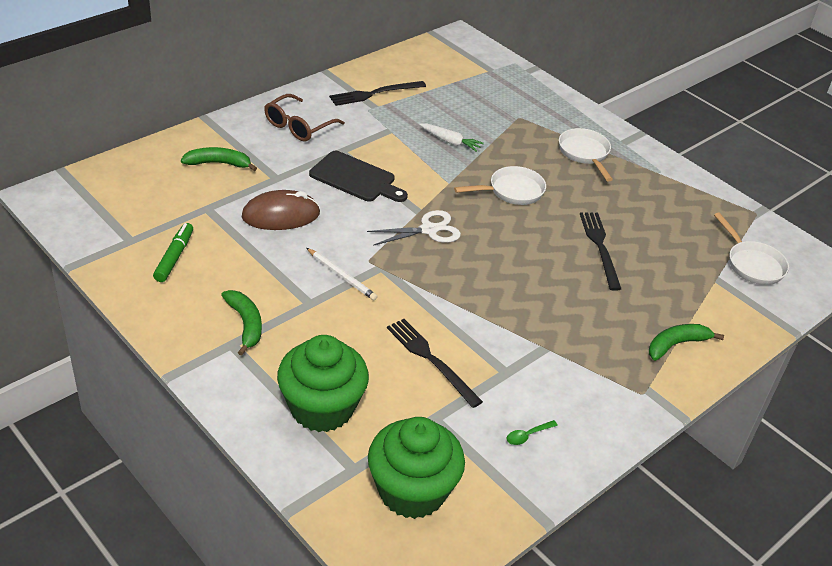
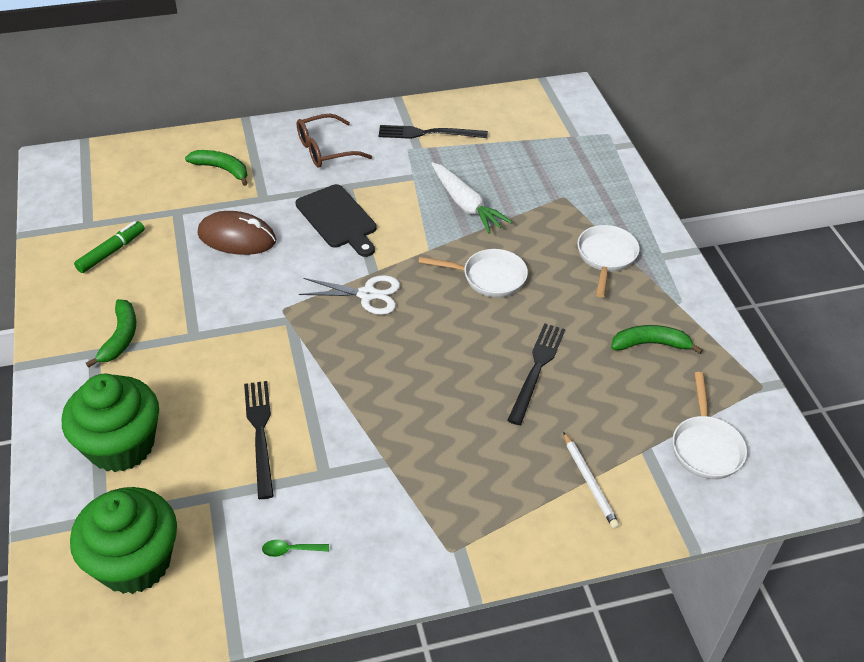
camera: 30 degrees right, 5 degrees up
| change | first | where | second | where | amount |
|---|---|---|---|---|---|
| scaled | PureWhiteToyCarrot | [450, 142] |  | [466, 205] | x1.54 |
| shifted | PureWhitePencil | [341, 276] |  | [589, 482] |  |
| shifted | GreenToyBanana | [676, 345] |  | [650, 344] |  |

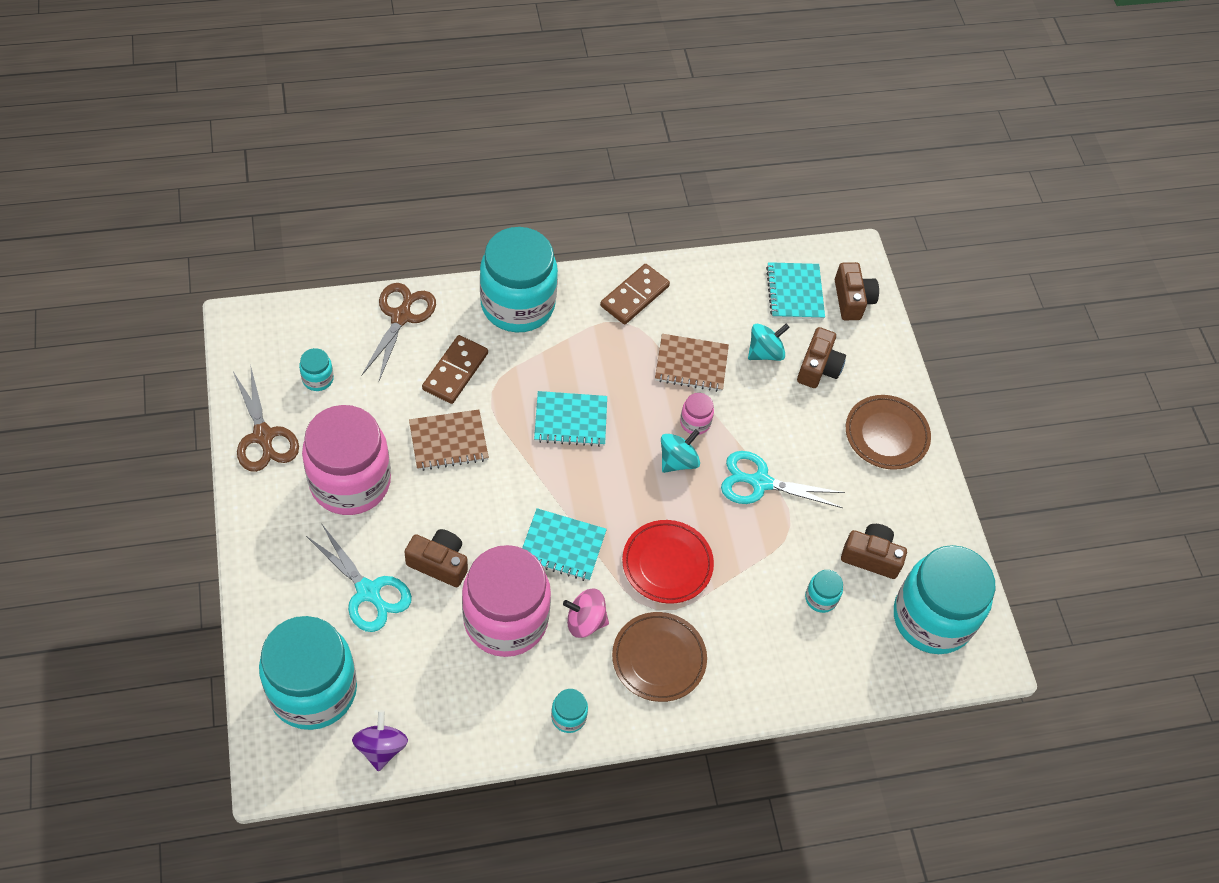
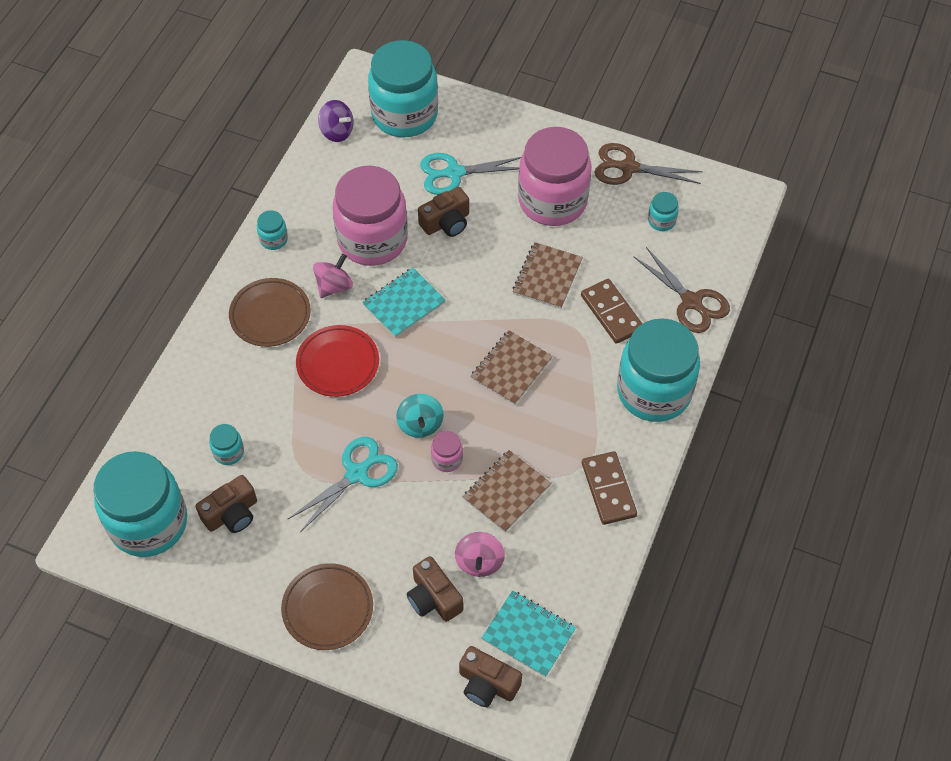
camera: 130 degrees right, 0 degrees up
| change | first | where | second | where | amount |
|---|---|---|---|---|---|
| repainted | TurquoiseToyTop | [765, 352] | PinkToyTop | [479, 562] |  |
| repainted | TurquoiseNotepad | [570, 420] | DarkBrownNotepad | [511, 369] |  |

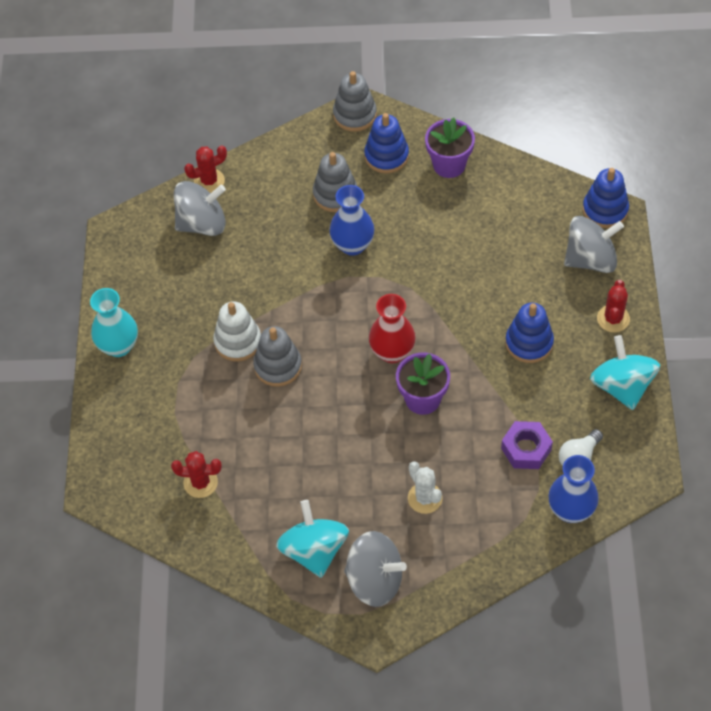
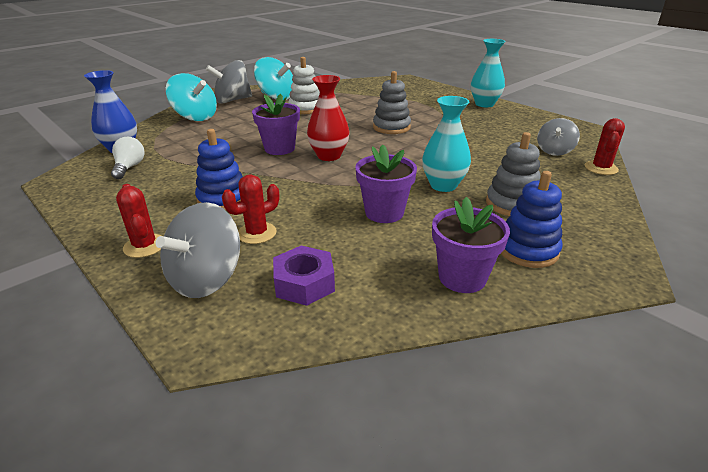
camera: 135 degrees right, 25 degrees down
| change | first | where | second | where | amount |
|---|---|---|---|---|---|
| shifted | TurquoiseToyTop | [622, 386] |  | [195, 117] |  |
| shifted | ScarletCactus | [200, 482] |  | [257, 233] |  |
| shifted | VioletHexagonNut | [526, 449] |  | [304, 283] |  |
| shifted | PureWhiteStackingToy | [238, 341] |  | [306, 108] |  |
| new |  |  | VioletPlantPot | [384, 213] |  |
| repainted | CobaltFlowerVase | [352, 245] | TurquoiseFlowerVase | [443, 185] |  |
| scaled | GrayToyTop | [202, 223] |  | [554, 151] | x0.64 |
| gone | GrayStackingToy | [355, 115] |  |  |  |
| gone | PureWhiteCactus | [425, 498] |  |  |  |
| gone | CobaltStackingToy | [605, 210] |  |  |  |

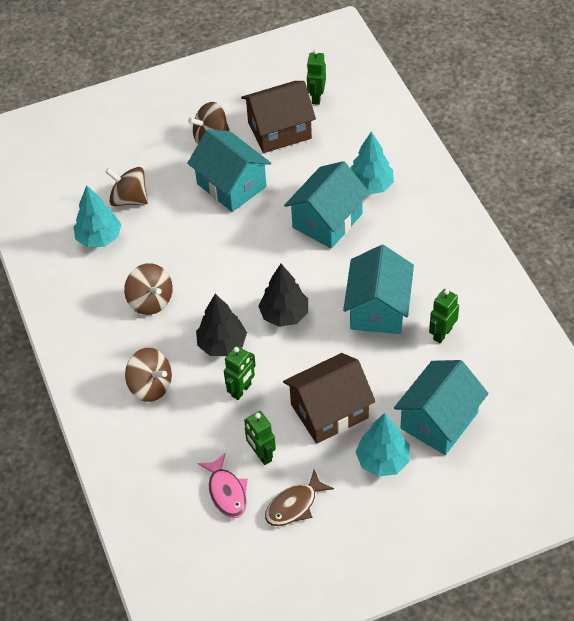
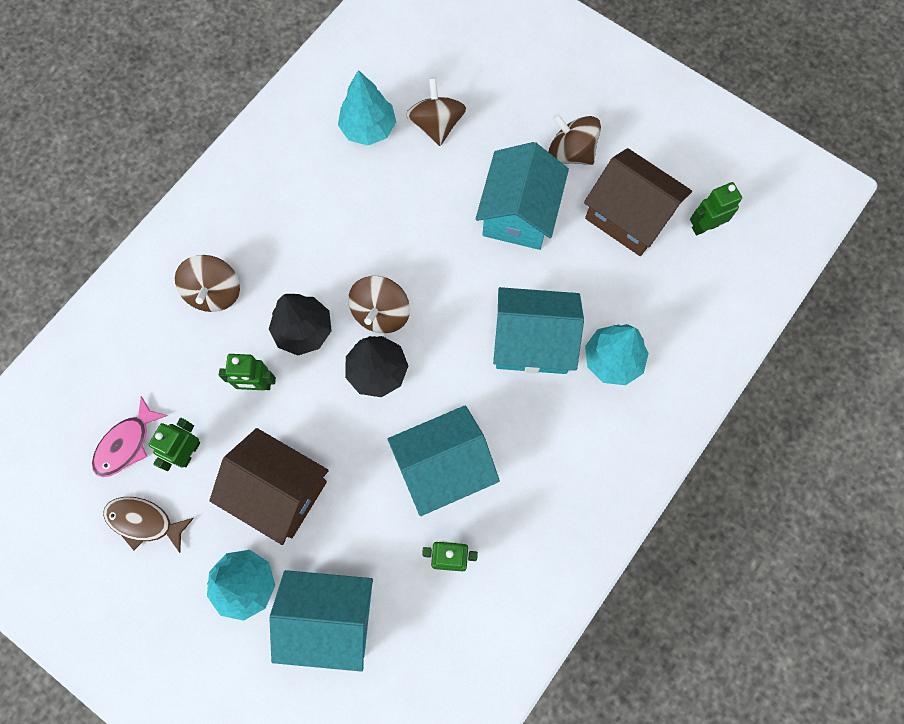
camera: 55 degrees right, 20 degrees up
| change | first | where | second | where | amount |
|---|---|---|---|---|---|
| shifted | DarkBrownToyTop | [150, 301] |  | [381, 313] |  |

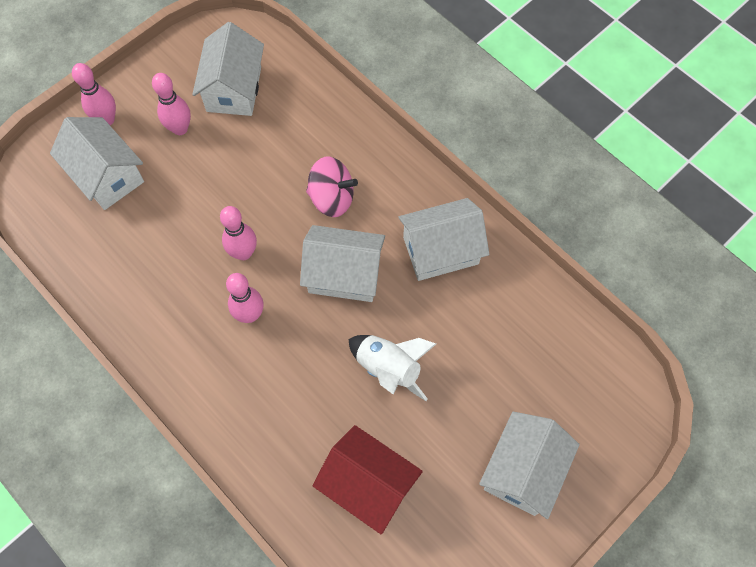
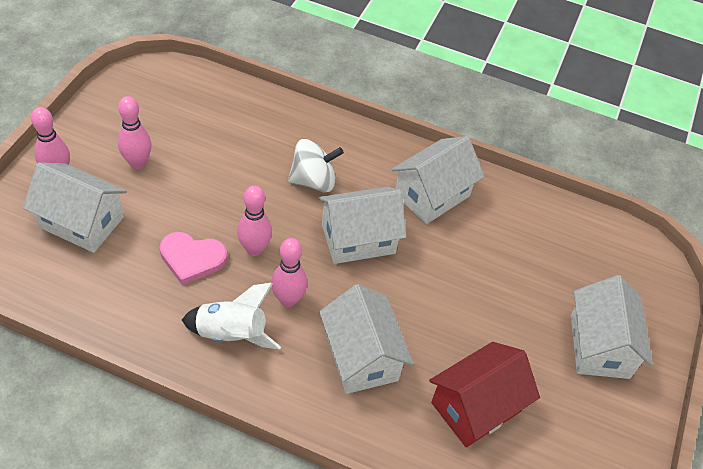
camera: 30 degrees left, 15 degrees down
| change | first | where | second | where | amount |
|---|---|---|---|---|---|
| new |  |  | PinkHeart | [192, 258] |  |
| shifted | PureWhiteRocket | [388, 368] |  | [231, 334] |  |
| repainted | PinkToyTop | [332, 198] | PureWhiteToyTop | [313, 181] |  |
| shifted | PureWhiteCottage | [234, 89] |  | [361, 356] |  |
| rotated | ScarletCottage | [368, 484] |  | [476, 407] | 45 degrees counterclockwise |

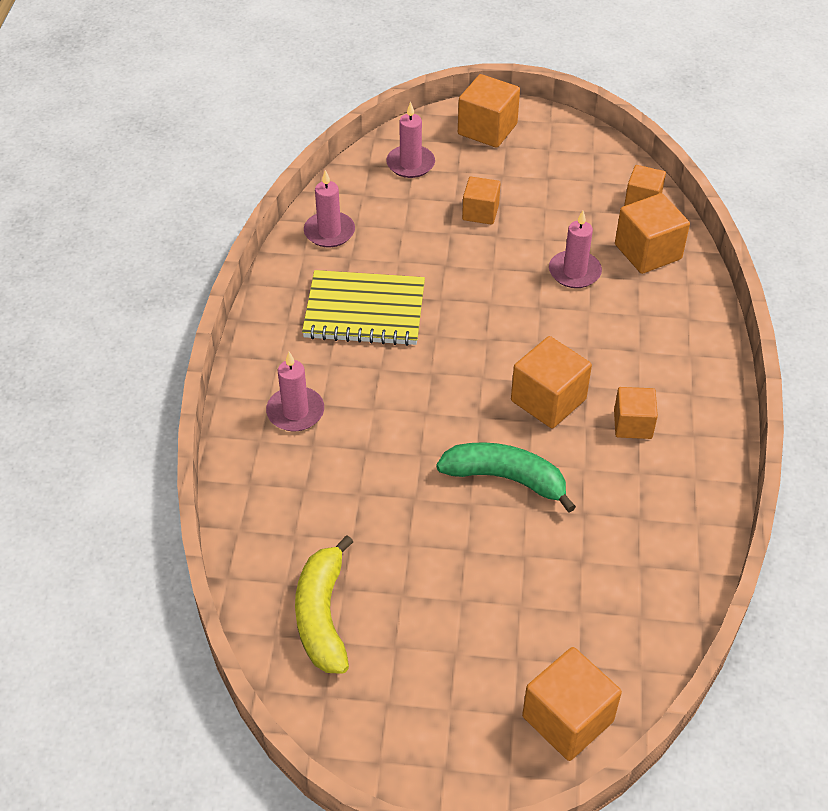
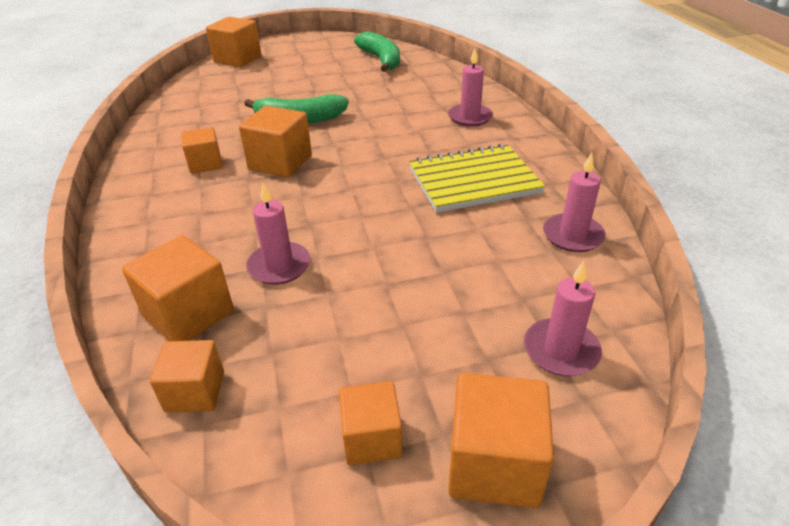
camera: 160 degrees right, 10 degrees down
| change | first | where | second | where | amount |
|---|---|---|---|---|---|
| shifted | BrightOrangeSolidCube | [480, 212] |  | [371, 438] |  |
| repainted | BrightYellowToyBanana | [322, 615] | GreenToyBanana | [381, 60] |  |

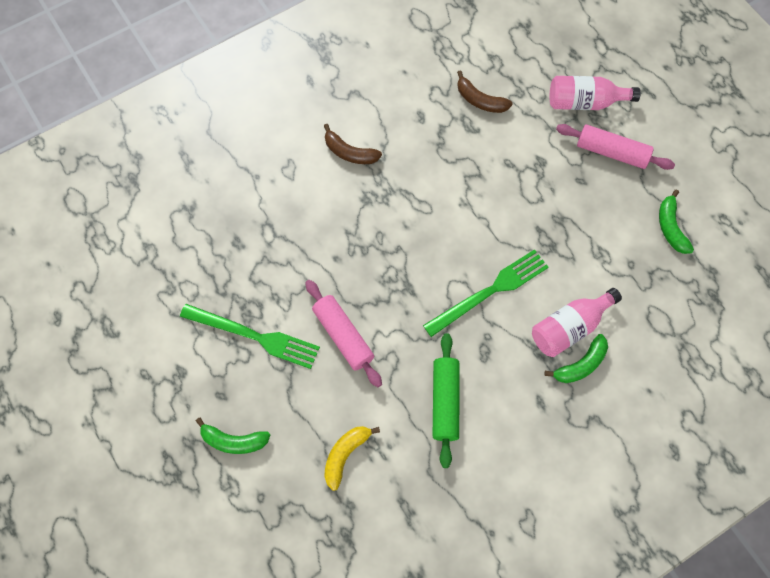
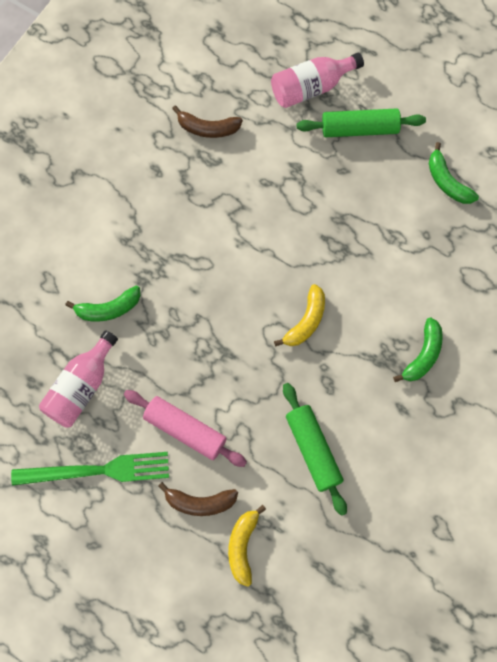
camera: 25 degrees left, 5 degrees up
| change | first | where | second | where | amount |
|---|---|---|---|---|---|
| shifted | PinkDrinkBottle | [569, 328] |  | [81, 387] |  |
| shifted | GreenToyBanana | [234, 441] |  | [108, 309] |  |
| shifted | DarkBrownToyBanana | [349, 152] |  | [200, 502] |  |
| swapped | GreenTableFork | [490, 291] | BrightYellowToyBanana | [306, 321] |  |
| repainted | PinkPastryRoller | [612, 152] | GreenPastryRoller | [359, 128] |  |

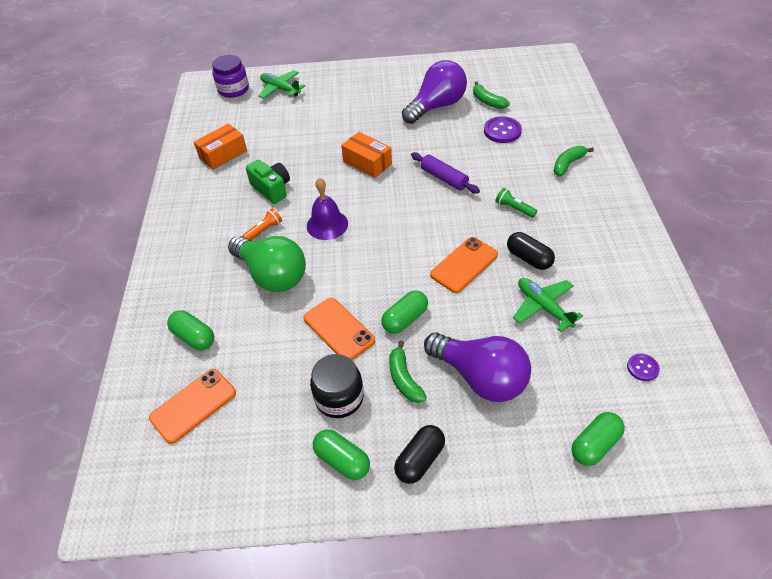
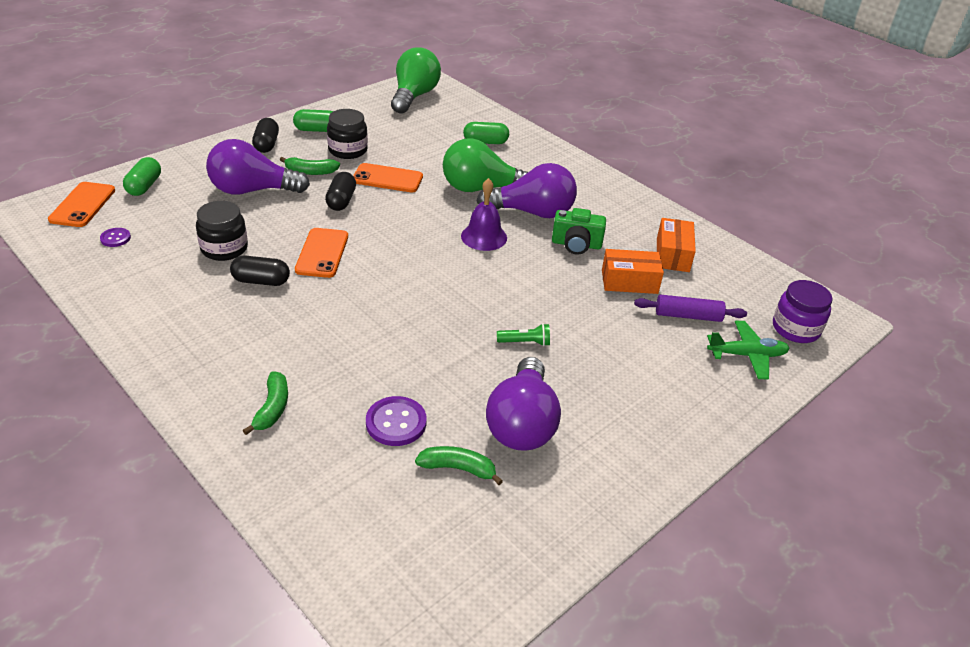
camera: 135 degrees right, 10 degrees down
| change | first | where | second | where | amount |
|---|---|---|---|---|---|
| shifted | BrightOrangePhone | [193, 405] |  | [83, 205] |  |
| swapped | GreenPlane | [543, 307] | JetBlackJamJar | [224, 248] |  |
| rotated | GreenToyBanana | [404, 378] |  | [310, 172] | 150 degrees clockwise |
| repainted | GreenPillShape | [405, 319] | JetBlackPillShape | [341, 201] |  |
| new |  |  | GreenBulb | [414, 96] |  |
| swapped | BrightOrangeTorch | [264, 230] | VioletBulb | [532, 212] |  |
| shifted | GreenTorch | [514, 208] |  | [525, 342] |  |
| shifted | BrightOrangeBox | [367, 163] |  | [629, 282] |  |
| shifted | VioletPastryRoller | [444, 178] |  | [688, 316] |  |

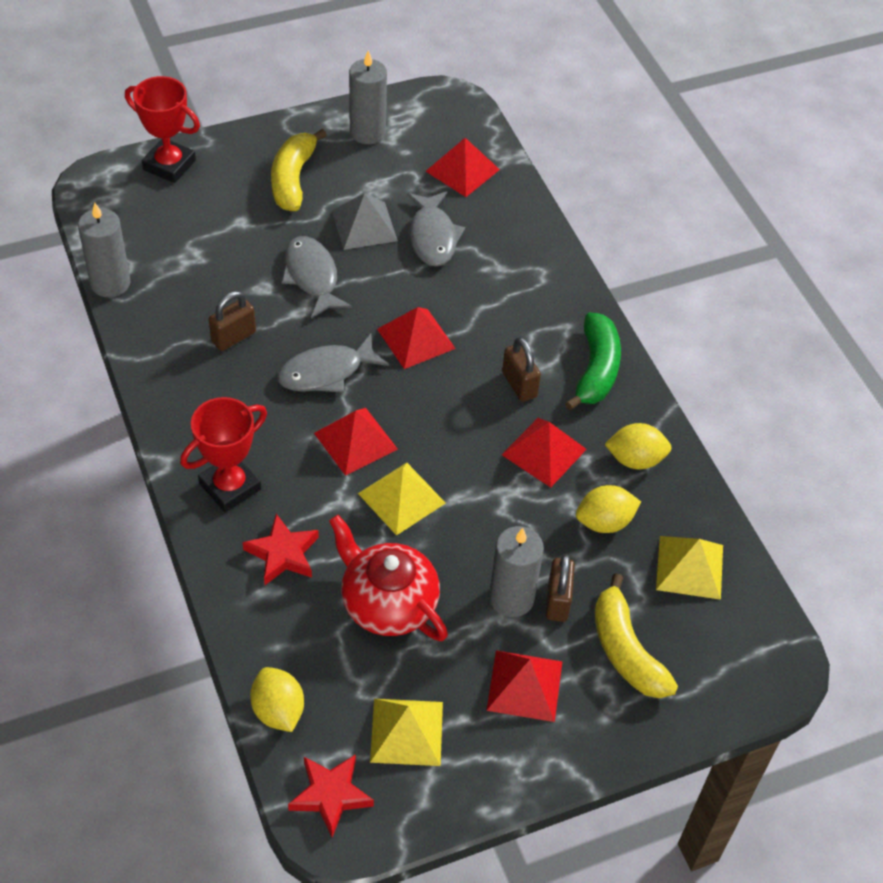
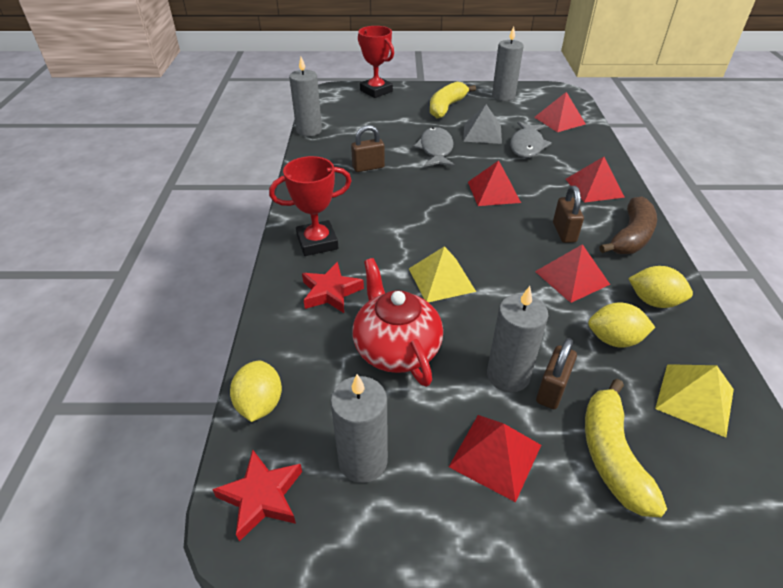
camera: 25 degrees right, 10 degrees down
| change | first | where | second | where | amount |
|---|---|---|---|---|---|
| swapped | BrightYellowPyramidShape | [407, 731] | GrayPillarCandle | [363, 460] |  |
| shifted | ScarletPyramidShape | [355, 441] |  | [594, 188] |  |
| repainted | GreenToyBanana | [596, 370] | DarkBrownToyBanana | [631, 237] |  |
| gone | GrayFish | [326, 372] |  |  |  |

